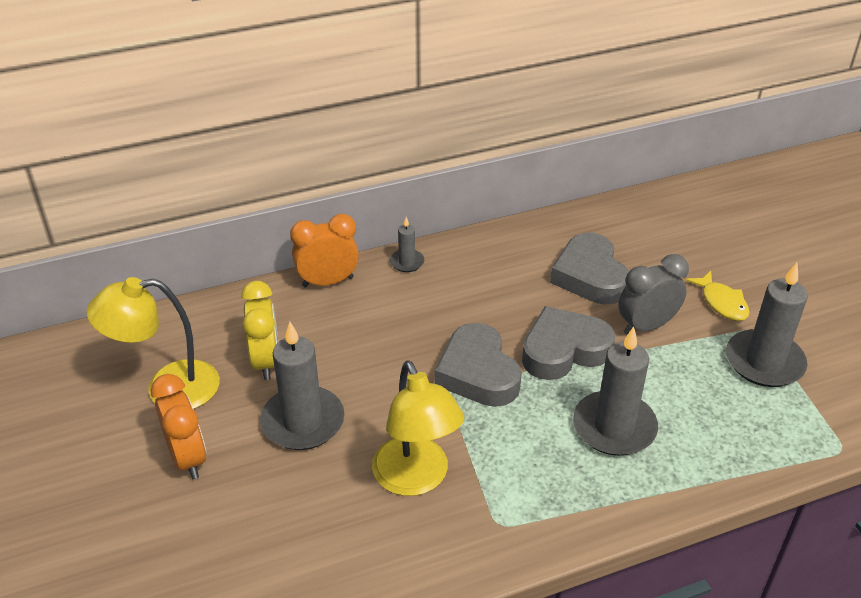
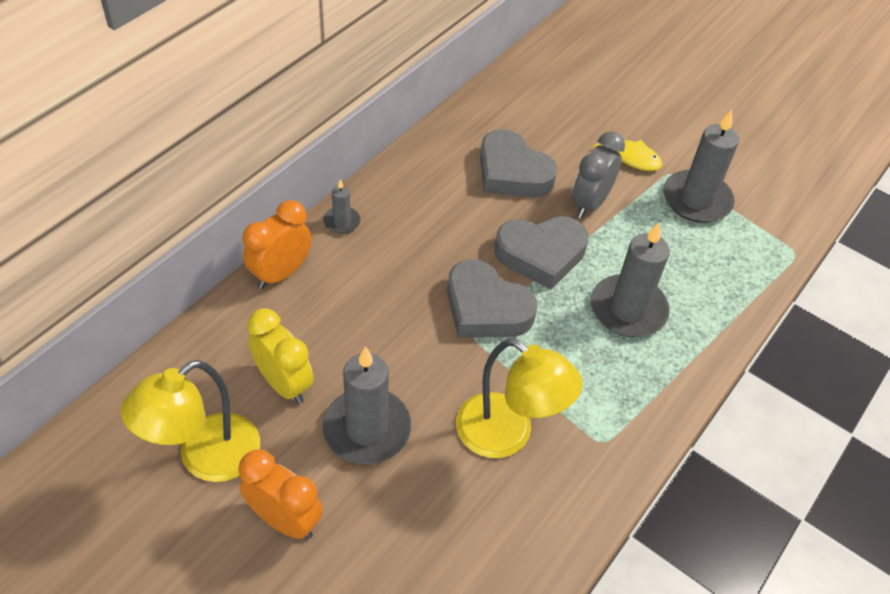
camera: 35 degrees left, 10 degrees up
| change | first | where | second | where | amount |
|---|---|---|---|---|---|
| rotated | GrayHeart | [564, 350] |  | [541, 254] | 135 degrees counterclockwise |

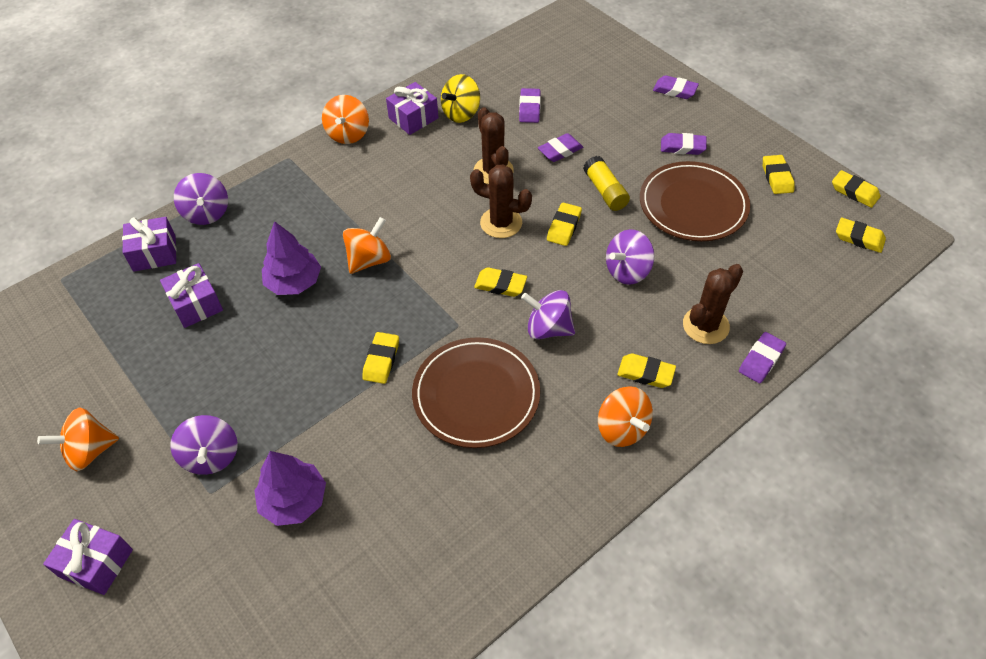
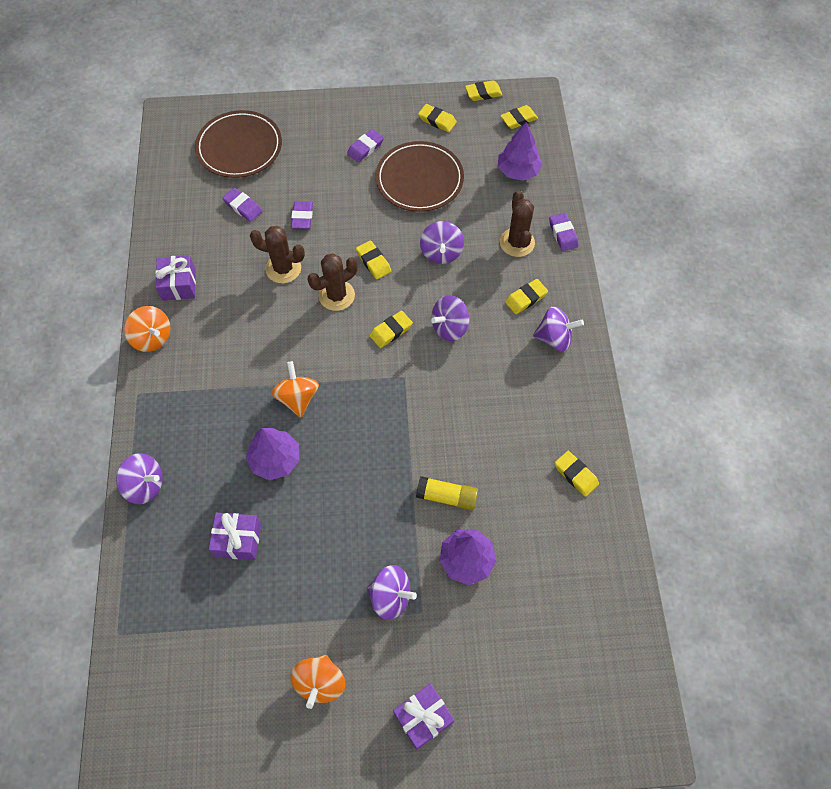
camera: 55 degrees left, 10 degrees up
| change | first | where | second | where | amount |
|---|---|---|---|---|---|
| shifted | DarkBrownDinnerPlate | [476, 395] |  | [239, 147] |  |
| shifted | BrightYellowGlue | [605, 191] |  | [447, 497] |  |
| new |  |  | VioletToyTree | [518, 171] |  |
| repainted | BrightOrangeToyTop | [622, 428] | VioletToyTop | [554, 338] |  |
| shifted | BrightYellowGumEraser | [381, 360] |  | [575, 475] |  |
| gone | VioletPresent | [154, 253] |  |  |  |
| gone | BrightYellowToyTop | [461, 113] |  |  |  |
| gone | VioletGumEraser | [675, 90] |  |  |  |

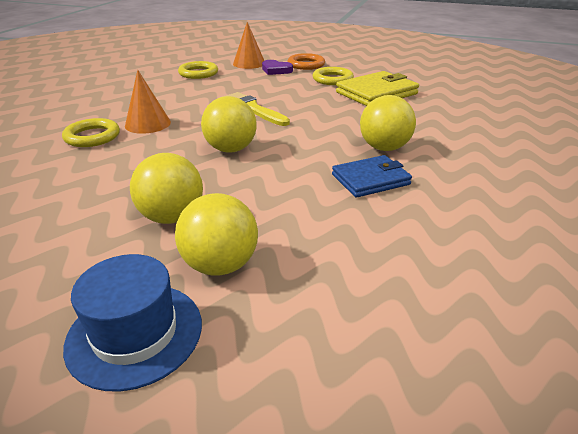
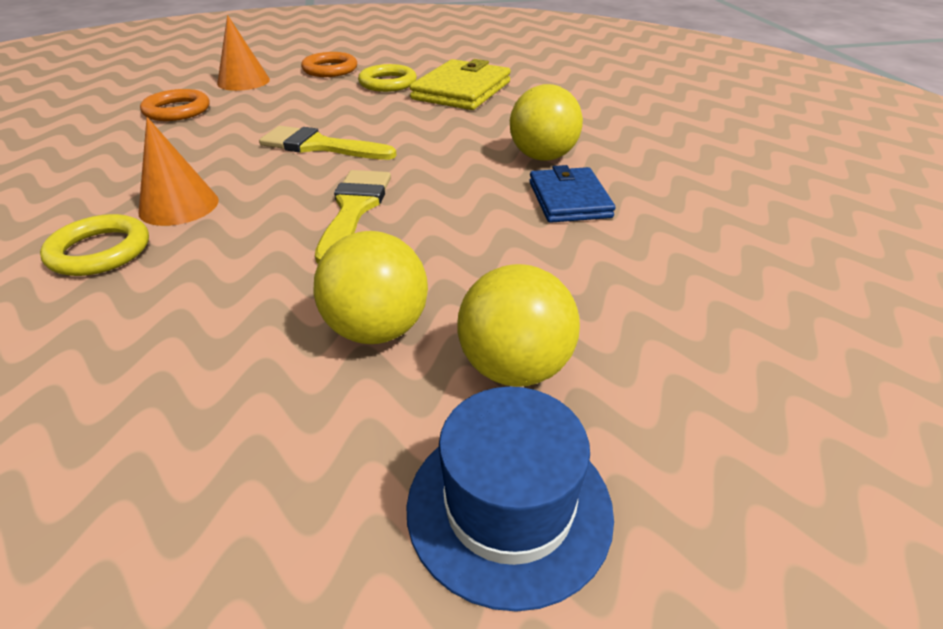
camera: 30 degrees left, 5 degrees up
| change | first | where | second | where | amount |
|---|---|---|---|---|---|
| repainted | BrightYellowRing | [198, 73] | BrightOrangeRing | [177, 110] |  |
| swapped | BrightYellowSphere | [231, 149] | BrightYellowPaintBrush | [354, 209] |  |
| rotated | CobaltWallet | [370, 179] |  | [569, 199] | 45 degrees counterclockwise |
| gone | VioletHeart | [276, 70] |  |  |  |

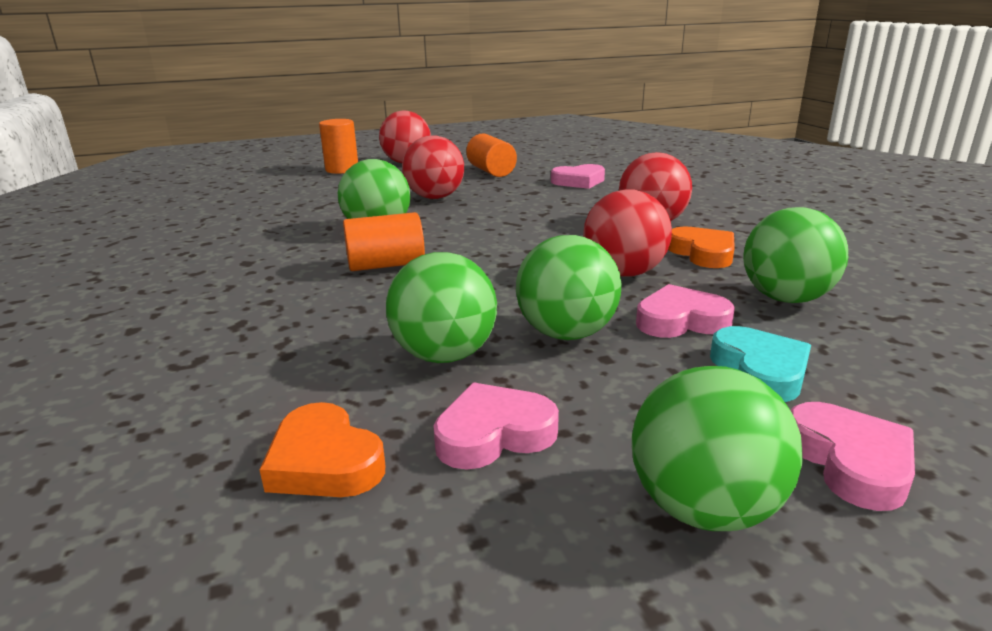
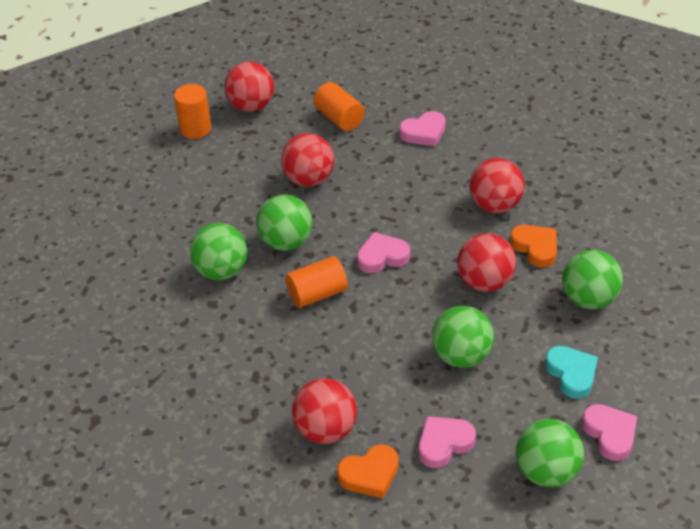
camera: 10 degrees left, 20 degrees up
| change | first | where | second | where | amount |
|---|---|---|---|---|---|
| shifted | GreenSphere | [444, 355] |  | [221, 271] |  |
| new |  |  | ScarletSphere | [326, 430] |  |
| rotated | BrightOrangeHeart | [324, 462] |  | [370, 474] | 60 degrees counterclockwise |
| shifted | PinkHeart | [681, 320] |  | [382, 257] |  |

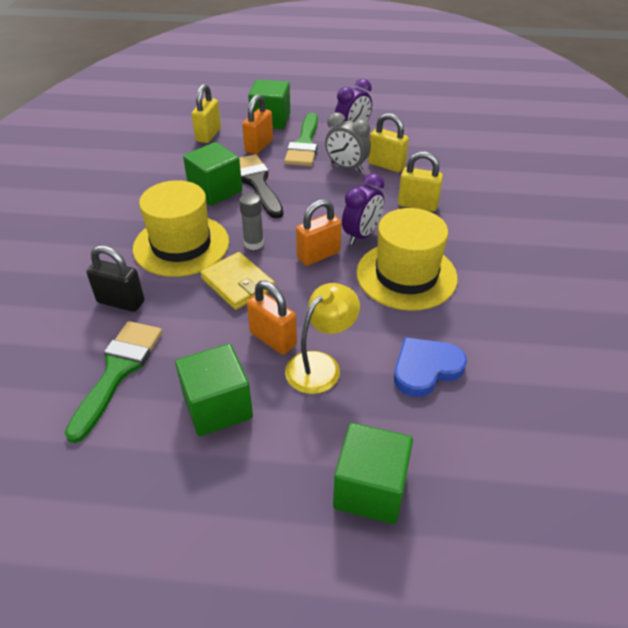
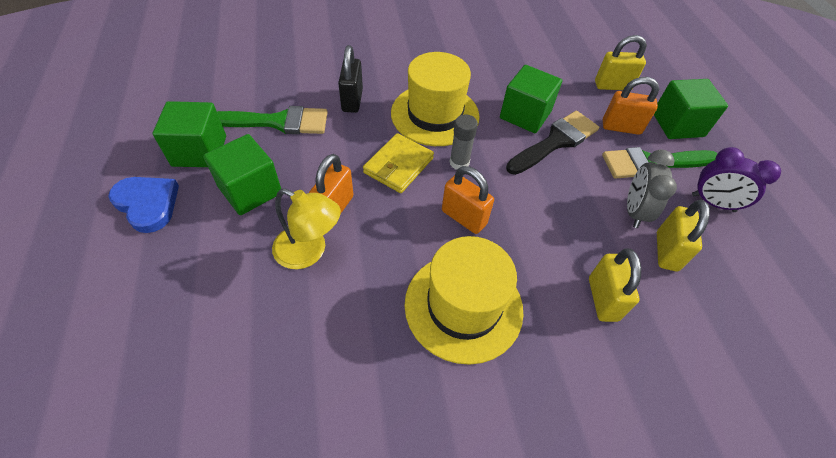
camera: 70 degrees right, 10 degrees up
| change | first | where | second | where | amount |
|---|---|---|---|---|---|
| shifted | CobaltHeart | [425, 368] |  | [147, 204] |  |
| shifted | GreenSolidCube | [370, 489] |  | [199, 151] |  |
| gone | VioletBedsideClock | [362, 235] |  |  |  |

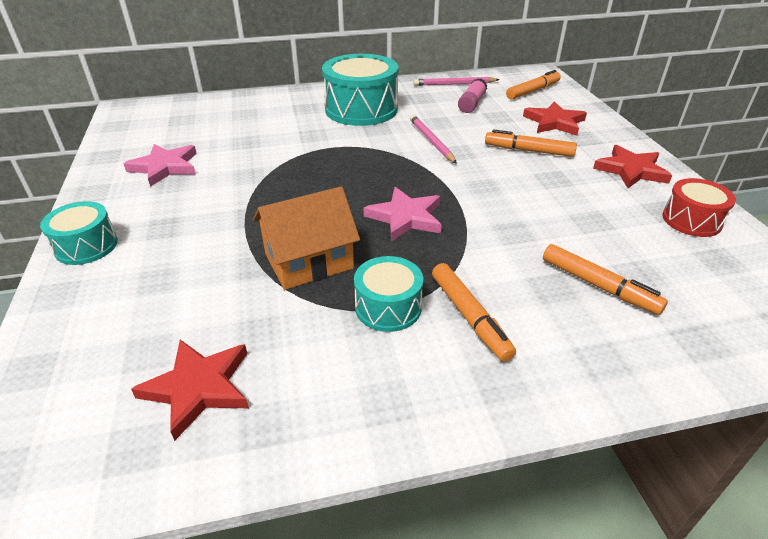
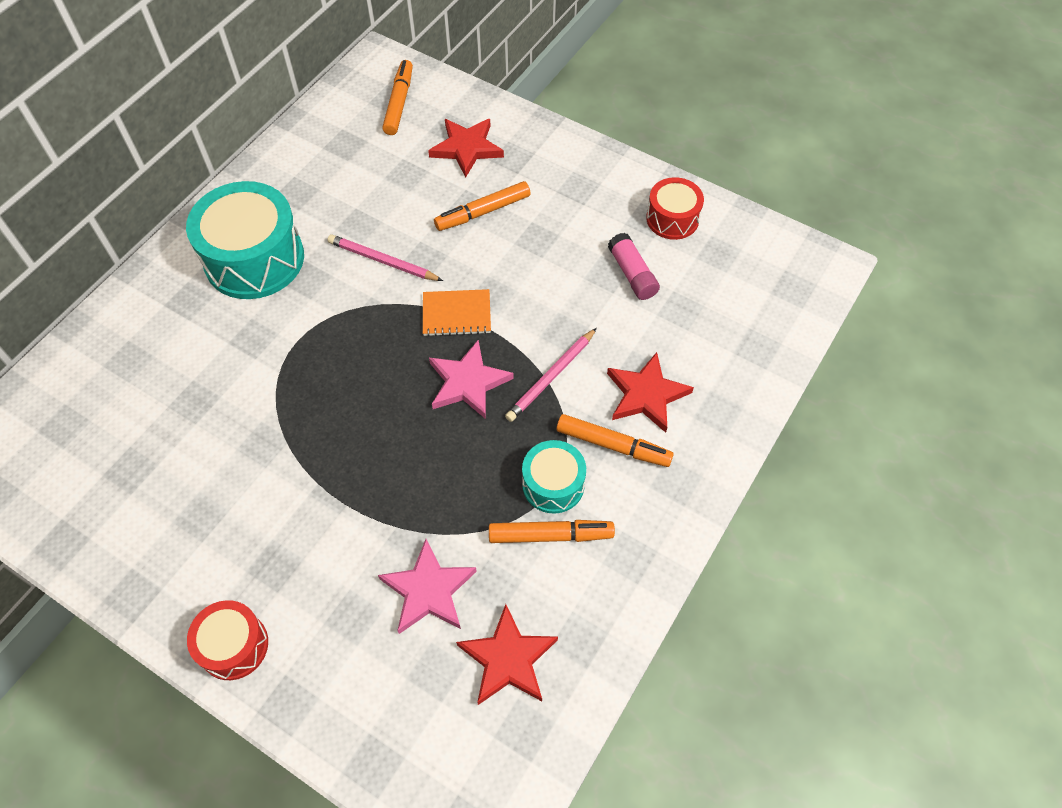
camera: 45 degrees left, 20 degrees up
| change | first | where | second | where | amount |
|---|---|---|---|---|---|
| repainted | TurquoiseToyDrum | [86, 246] | ScarletToyDrum | [234, 646] |  |
| shifted | PinkStarShape | [165, 167] |  | [428, 590] |  |
| new |  |  | BrightOrangeNotepad | [456, 314] |  |
| shifted | BrightOrangeMarkerPen | [598, 286] |  | [550, 535] |  |
| shifted | PinkPencil | [454, 84] |  | [551, 377] |  |
| shifted | ScarletStarShape | [631, 170] |  | [646, 395] |  |
| shifted | PinkGlue | [471, 104] |  | [632, 274] |  |
| gone | BrightOrangeCottage | [309, 261] |  |  |  |

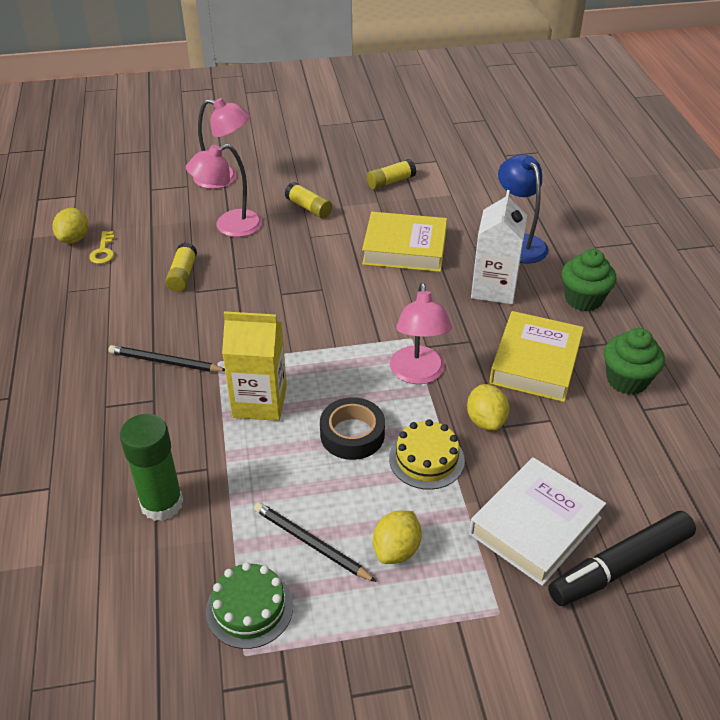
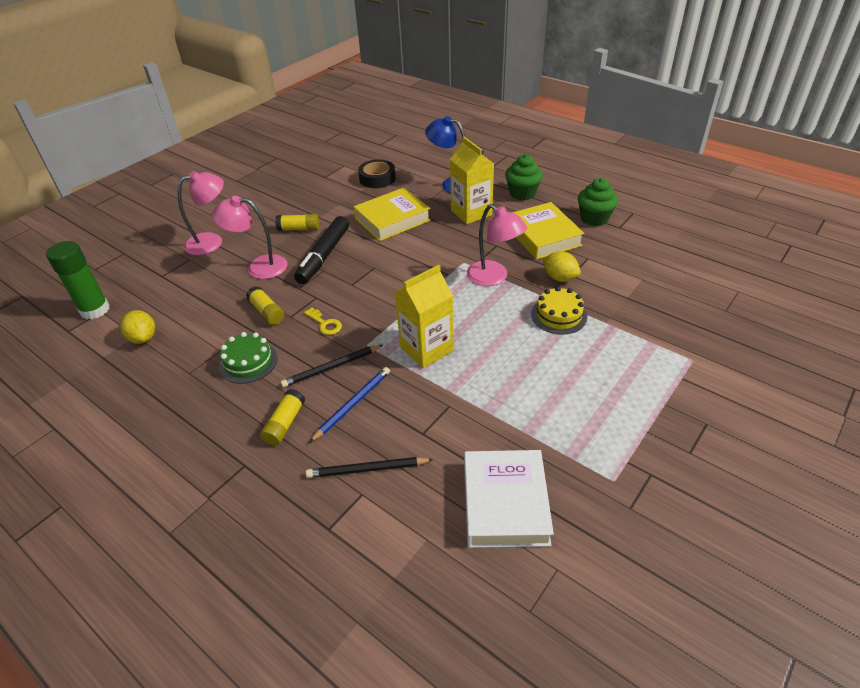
camera: 40 degrees left, 0 degrees up
| change | first | where | second | where | amount |
|---|---|---|---|---|---|
| shifted | GreenGlue | [162, 503] |  | [95, 310] |  |
| rotated | PinkLamp | [229, 227] |  | [259, 267] | 75 degrees clockwise |
| shifted | GreenGateau | [249, 608] |  | [248, 362] |  |
| shifted | BrightYellowGlue | [391, 182] |  | [285, 424] |  |
| shifted | JetBlackMarkerPen | [620, 566] |  | [324, 256] |  |
| shifted | BrightYellowLatchkey | [103, 251] |  | [325, 324] |  |
| shifted | JetBlackPencil | [311, 543] |  | [367, 469] |  |
| new |  |  | CobaltPencil | [353, 404] |  |
| shifted | JetBlackRollOfTape | [352, 434] |  | [377, 178] |  |
| repainted | PureWhiteMilkCarton | [494, 288] | BrightYellowMilkCarton | [471, 213] |  |
| shifted | PureWhiteHardback | [535, 526] |  | [505, 503] |  |
| gone | BrightYellowToyLemon | [396, 550] |  |  |  |

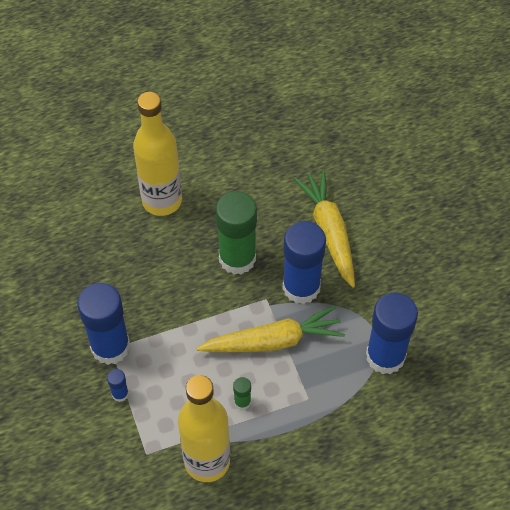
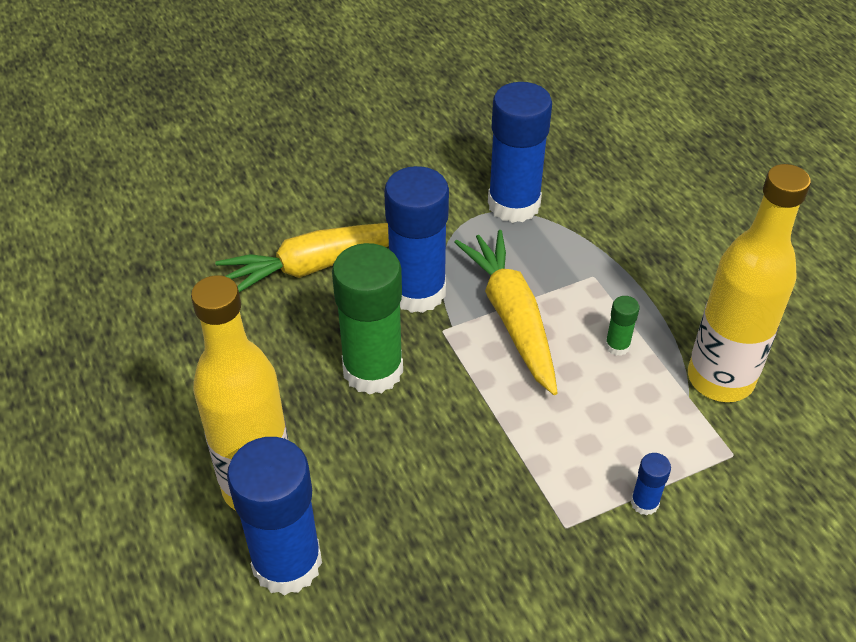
camera: 95 degrees left, 10 degrees down
| change | first | where | second | where | amount |
|---|---|---|---|---|---|
| shifted | CobaltGlue | [110, 347] |  | [287, 563] |  |

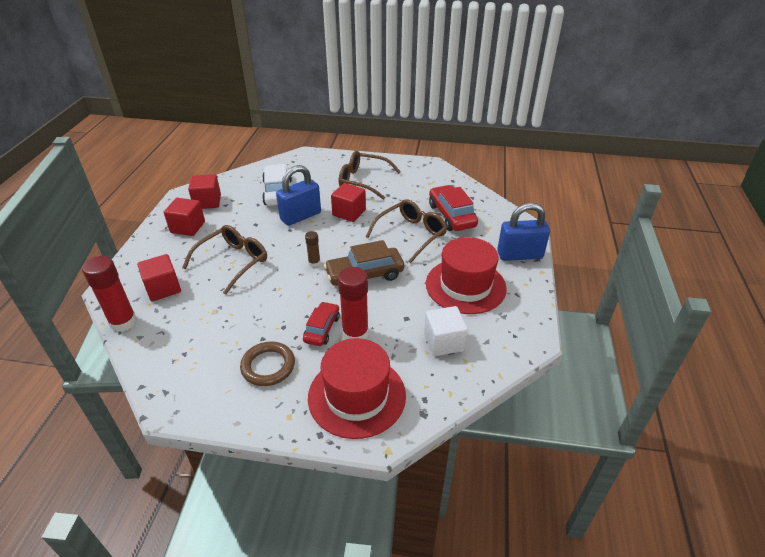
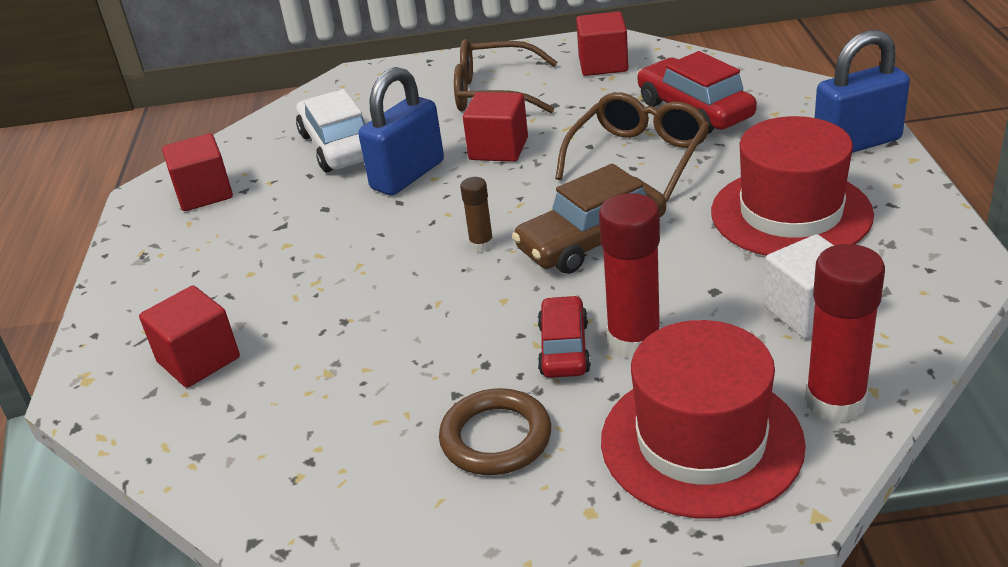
camera: 10 degrees left, 5 degrees down
| change | first | where | second | where | amount |
|---|---|---|---|---|---|
| shifted | ScarletSolidCube | [188, 227] |  | [603, 64] |  |
| shifted | ScarletGlue | [123, 322] |  | [835, 402] |  |
| gone | DarkBrownGlasses | [232, 262] |  |  |  |

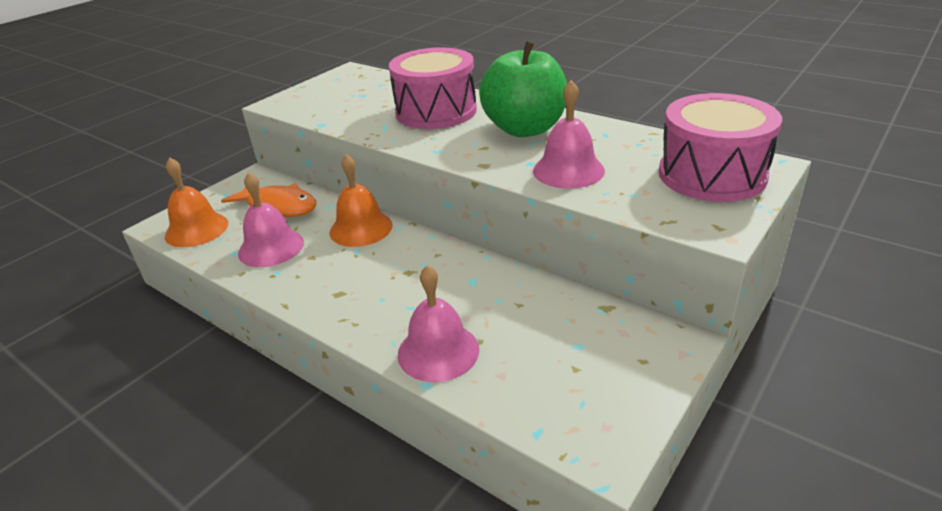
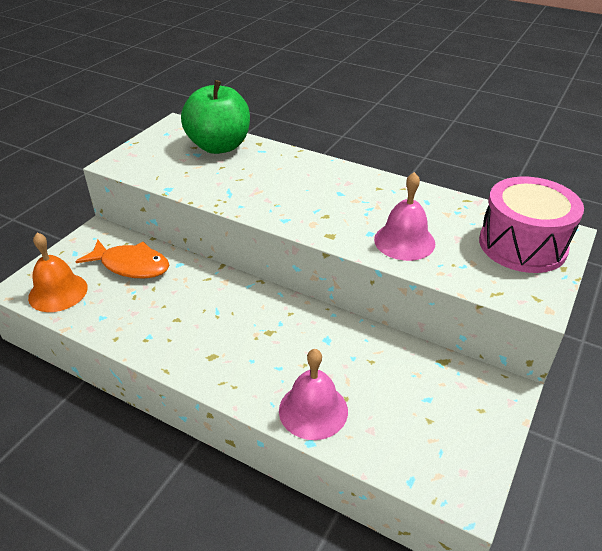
camera: 10 degrees left, 5 degrees up
| change | first | where | second | where | amount |
|---|---|---|---|---|---|
| shifted | GreenApple | [525, 129] |  | [219, 146] |  |
| gone | PinkHandBell | [271, 247] |  |  |  |
| gone | BrightOrangeHandBell | [361, 228] |  |  |  |
| gone | PinkToyDrum | [436, 111] |  |  |  |

